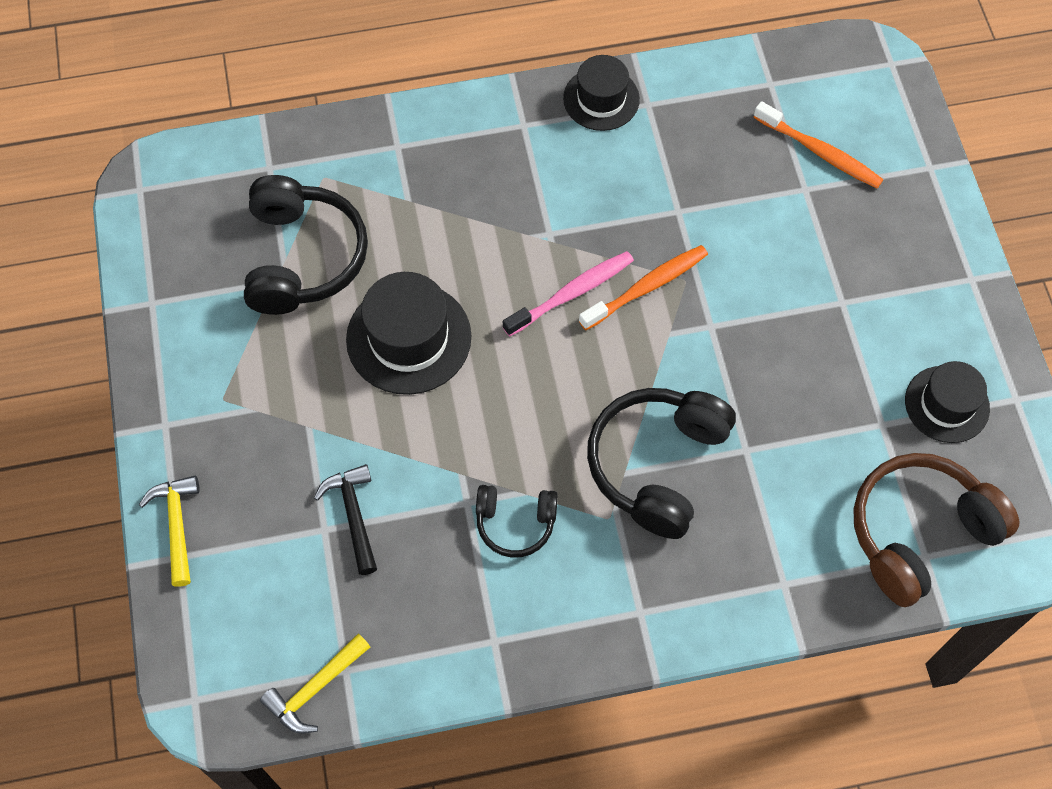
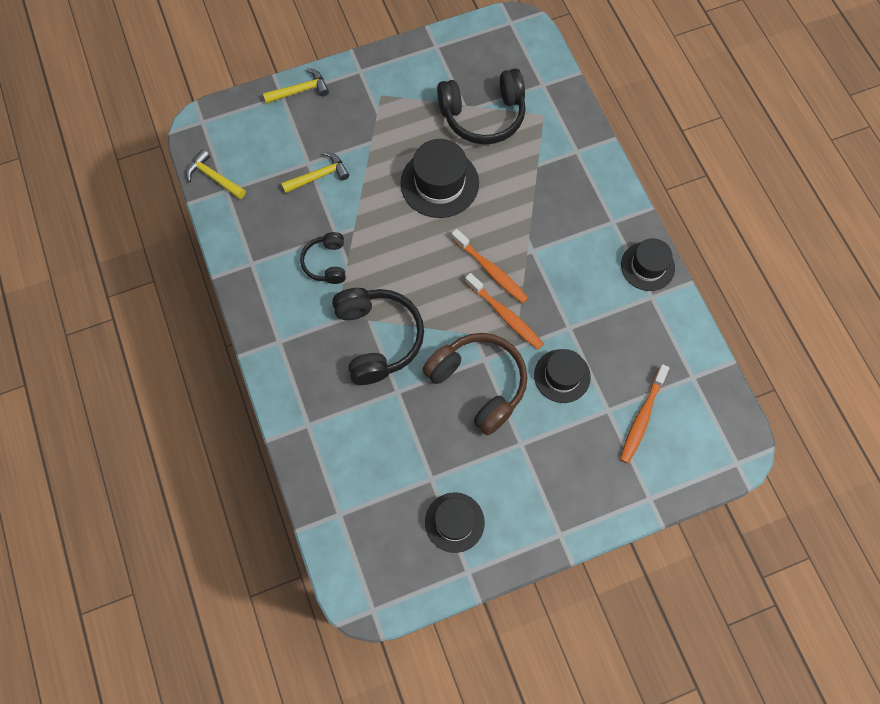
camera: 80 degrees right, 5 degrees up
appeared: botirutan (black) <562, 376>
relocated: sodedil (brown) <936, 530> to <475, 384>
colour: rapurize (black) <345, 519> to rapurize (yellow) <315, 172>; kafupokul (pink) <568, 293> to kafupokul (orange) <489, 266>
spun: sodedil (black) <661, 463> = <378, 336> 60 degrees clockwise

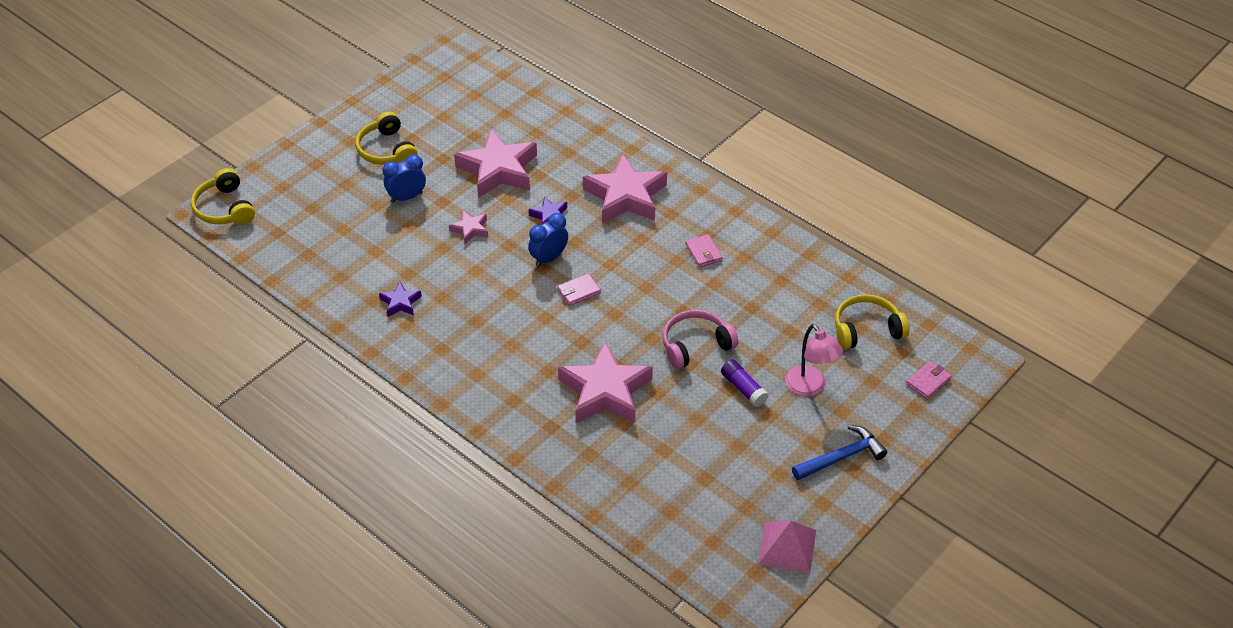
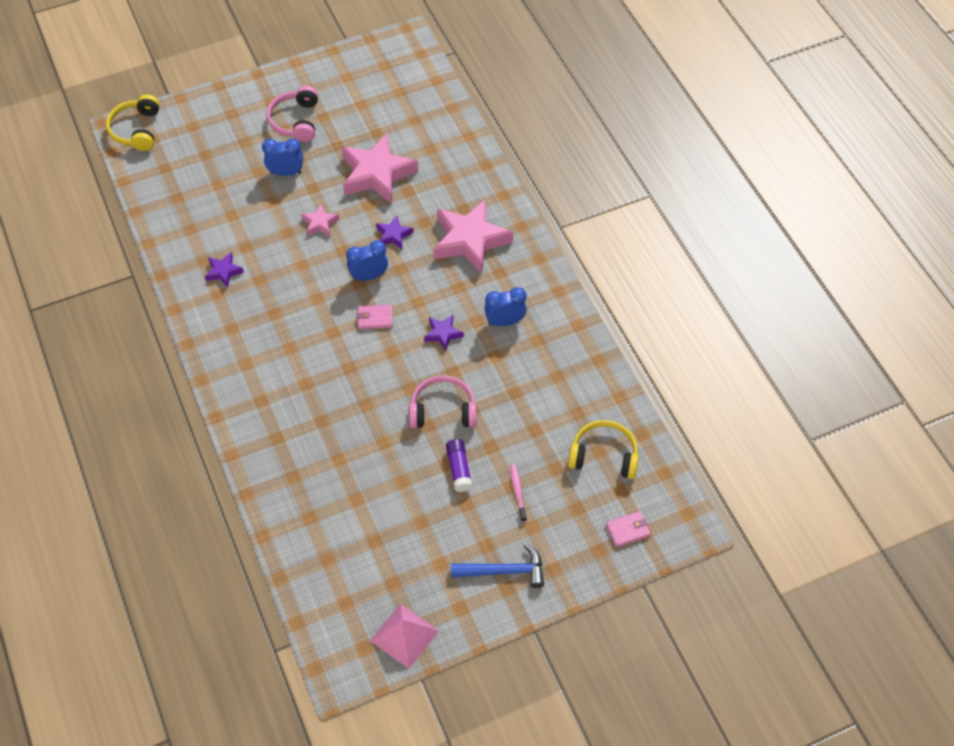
camera: 25 degrees right, 10 degrees up
missing: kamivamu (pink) <605, 382>
appeared: kamivamu (purple) <444, 333>
exchanged: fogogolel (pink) <703, 250> to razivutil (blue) <505, 306>; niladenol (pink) <814, 360> to kafupokul (pink) <518, 493>
colour: sodedil (yellow) <386, 138> to sodedil (pink) <292, 114>

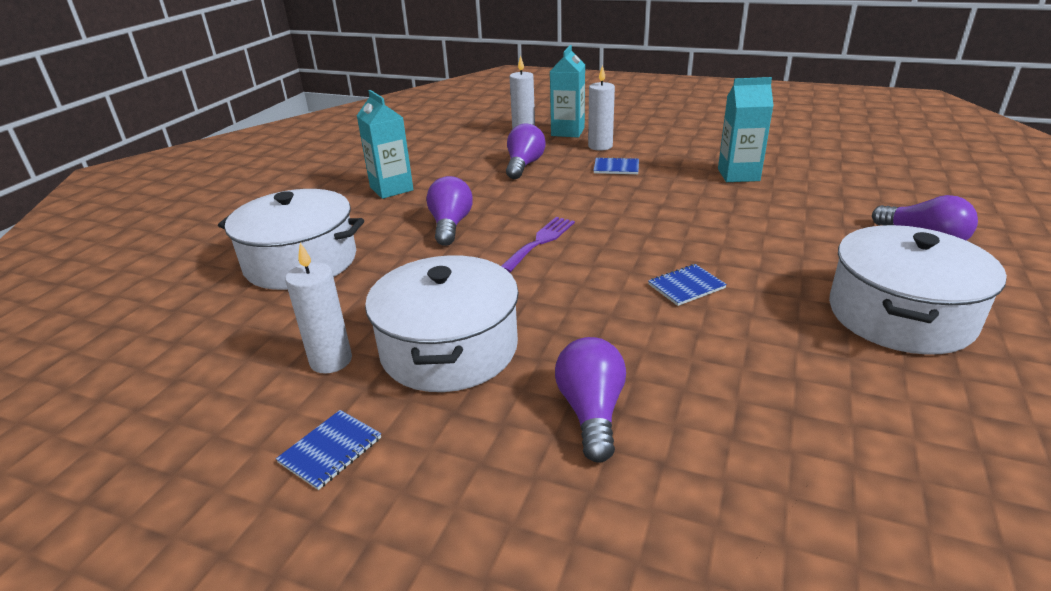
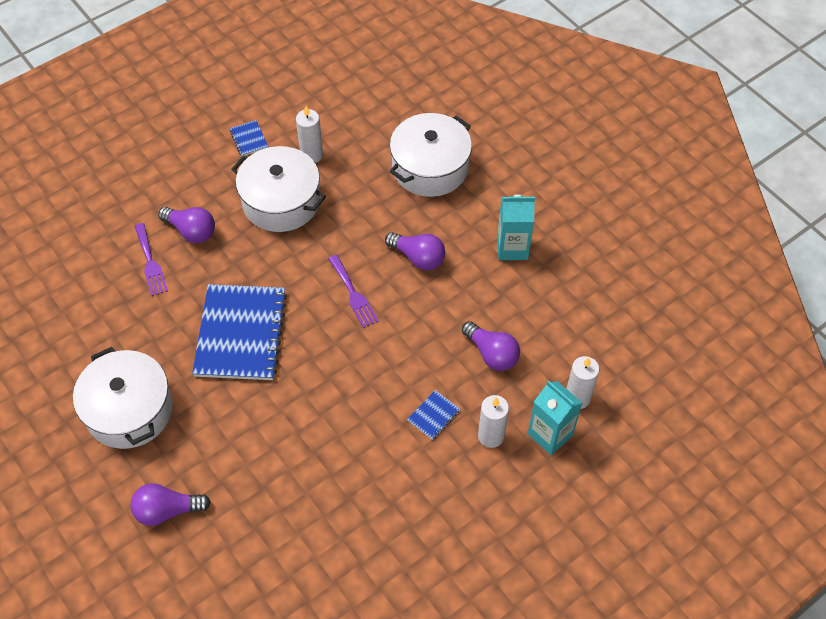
camera: 120 degrees right, 25 degrees up
missing: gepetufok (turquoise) <746, 129>
appeared: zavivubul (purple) <151, 259>
size: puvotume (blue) <687, 285> = <239, 332> x2.48

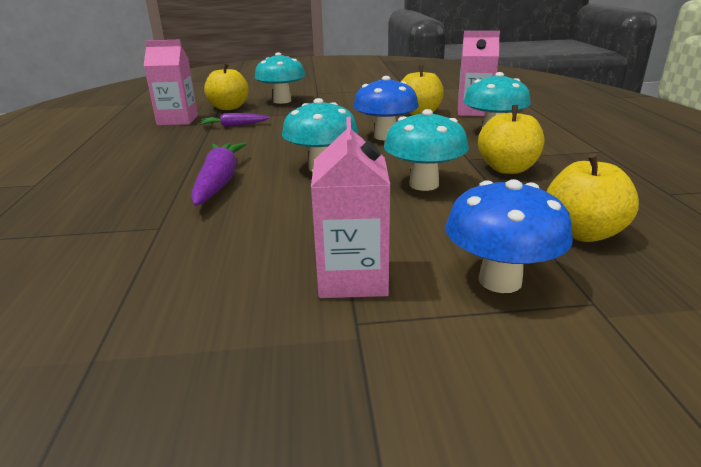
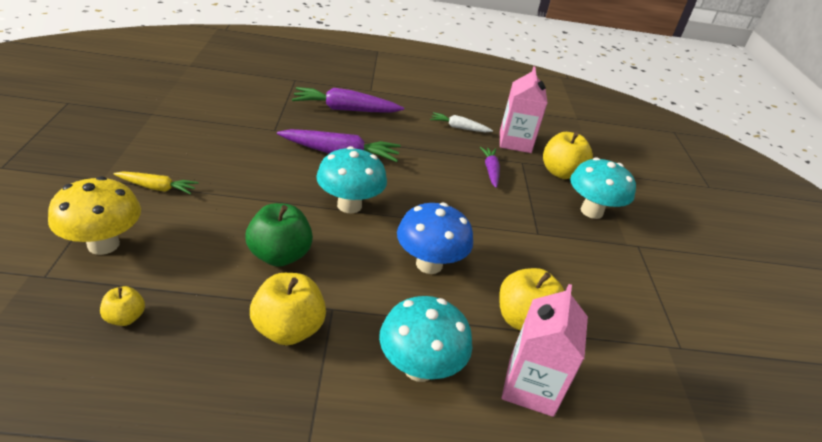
camera: 90 degrees right, 10 degrees up
appeared: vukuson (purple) <348, 100>; vukuson (white) <461, 122>
exchanged: gepetufok (pink) <350, 207> to vukuson (yellow) <156, 183>; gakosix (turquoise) <426, 150> to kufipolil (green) <279, 235>
colour: gakosix (blue) <509, 236> to gakosix (yellow) <94, 215>
size: kufipolil (yellow) <593, 198> = <122, 306> x0.54

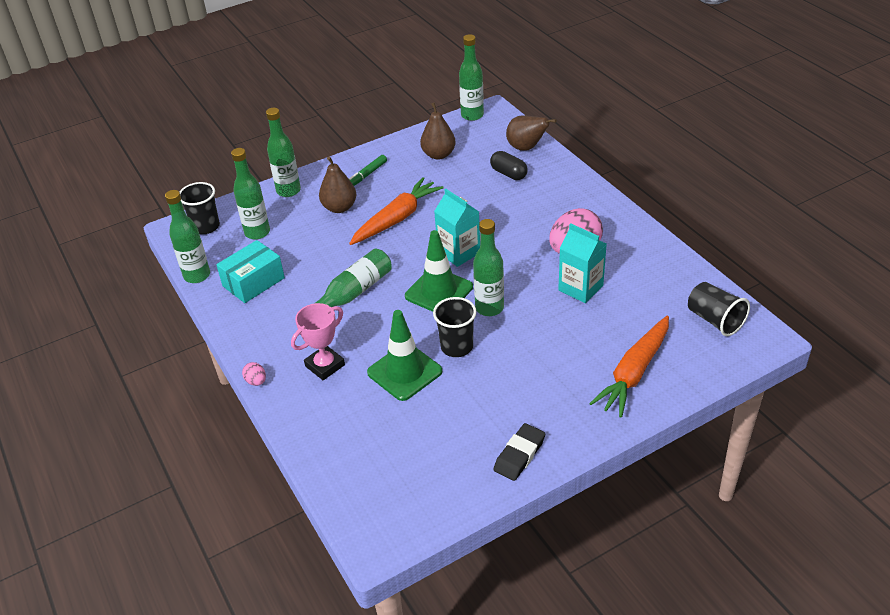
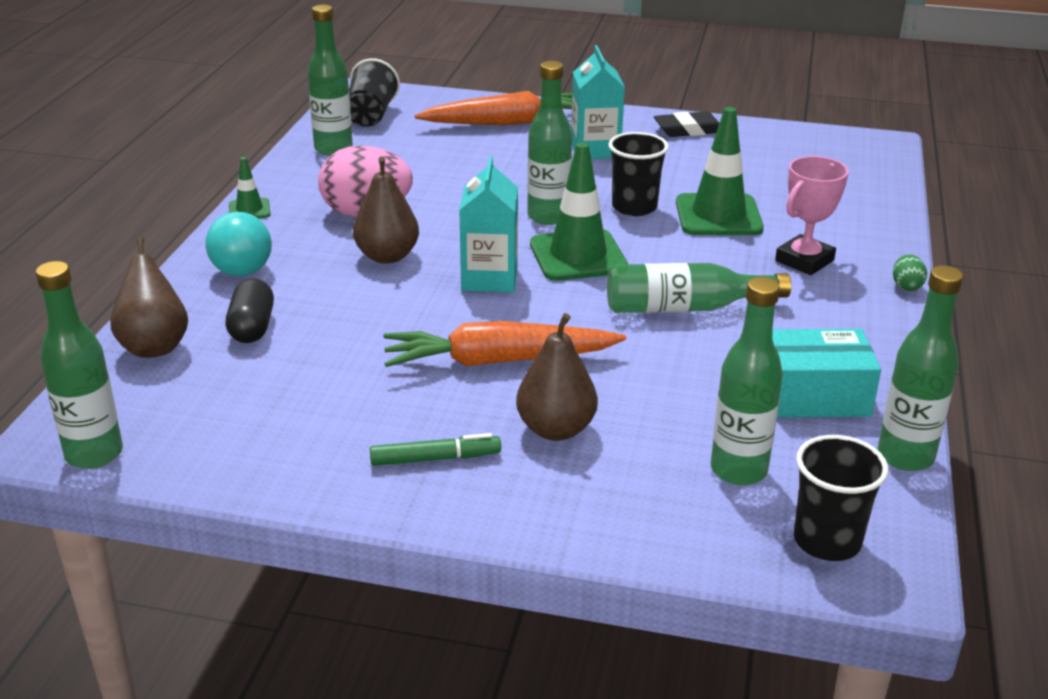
camera: 140 degrees left, 10 degrees down
appeared: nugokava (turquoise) <238, 244>; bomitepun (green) <250, 187>
relocated: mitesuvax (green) <283, 152> to <330, 80>; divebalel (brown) <438, 131> to <386, 210>; gepetufok (turquoise) <582, 263> to <598, 102>
colour: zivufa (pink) <254, 374> to zivufa (green) <910, 272>
spun: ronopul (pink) <318, 341> = <812, 215> 45 degrees counterclockwise

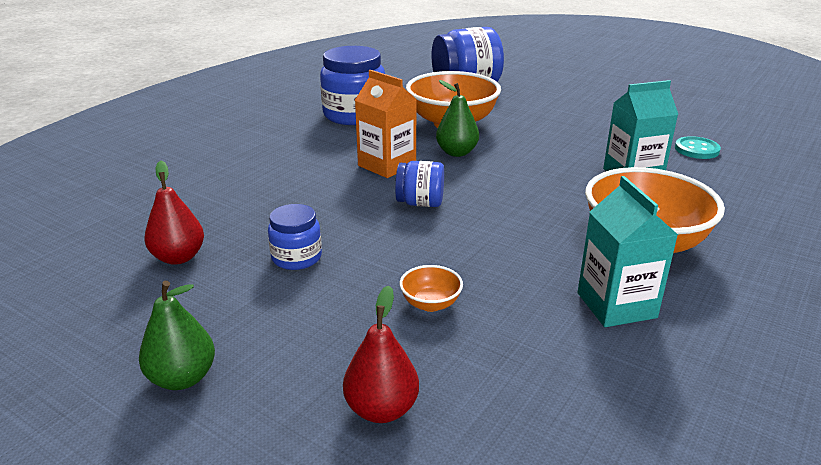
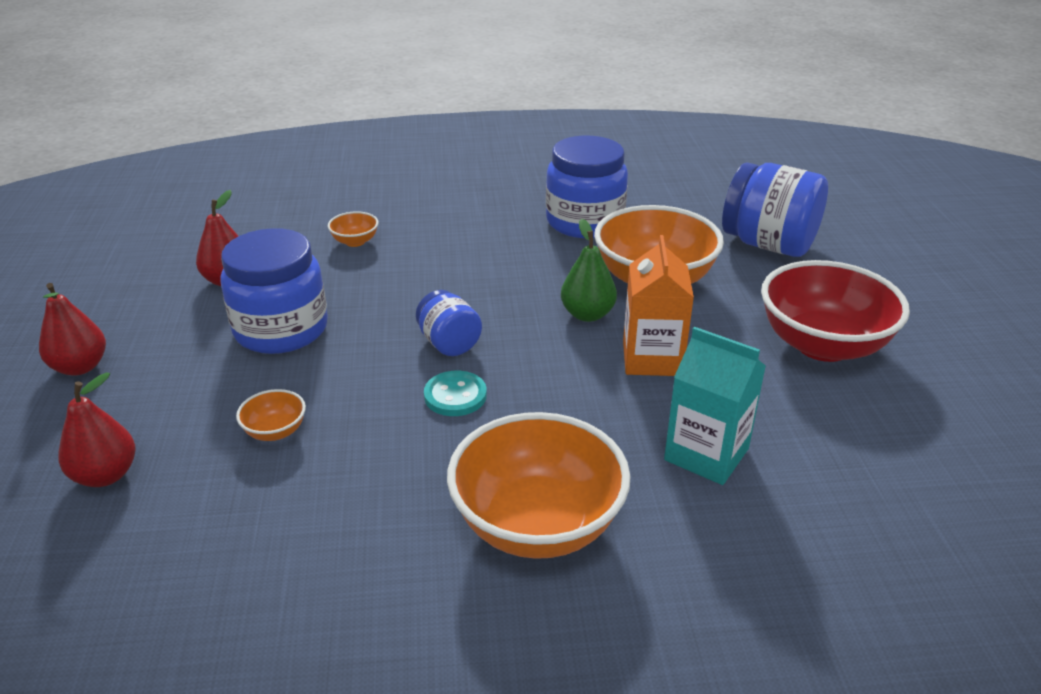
camera: 50 degrees right, 5 degrees up
missing: gepetufok (turquoise) <627, 251>
appeared: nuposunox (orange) <353, 229>; nuposunox (red) <835, 311>
relocated: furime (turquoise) <698, 147> to <455, 393>; gepetufok (orange) <386, 124> to <658, 305>
colour: divebalel (green) <177, 335> to divebalel (red) <72, 329>
size: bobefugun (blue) <295, 237> = <274, 291> x1.83

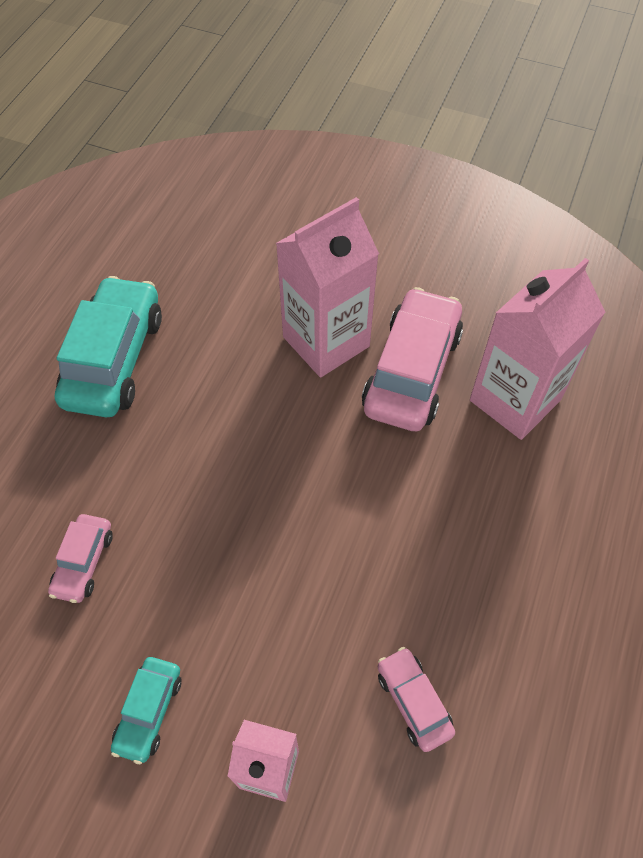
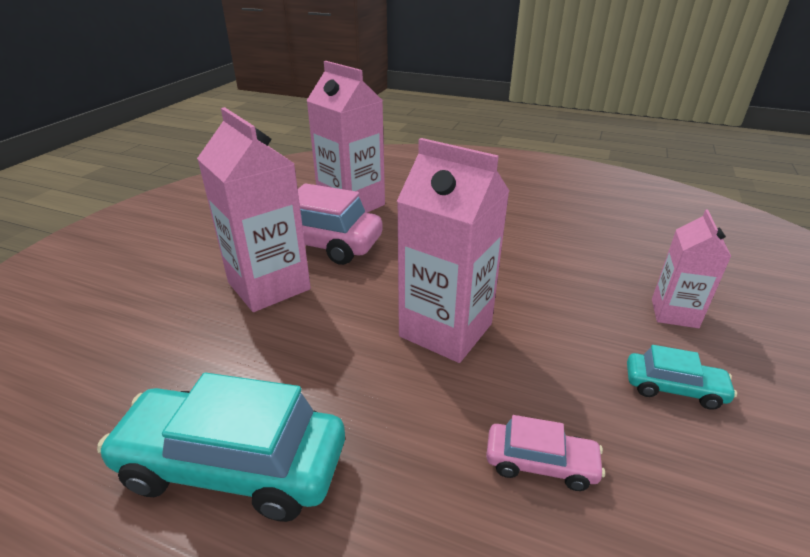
camera: 90 degrees left, 25 degrees down
missing: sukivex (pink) <416, 699>
appeared: gepetufok (pink) <453, 250>

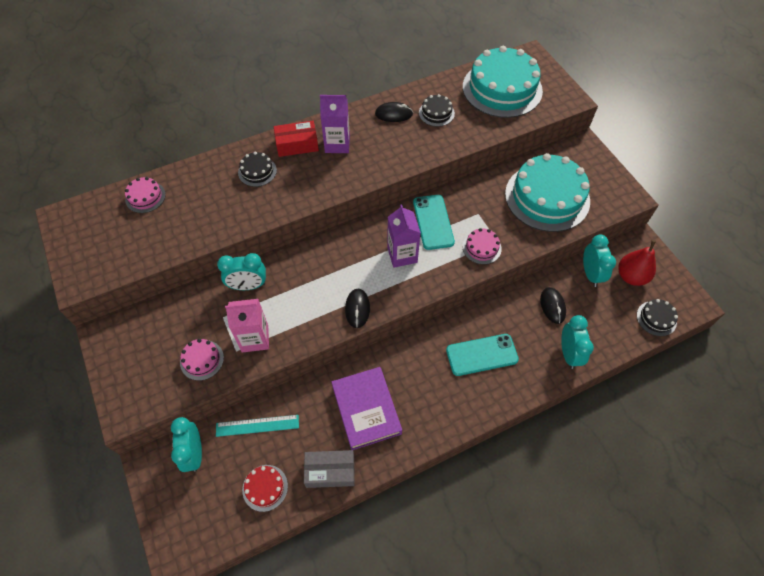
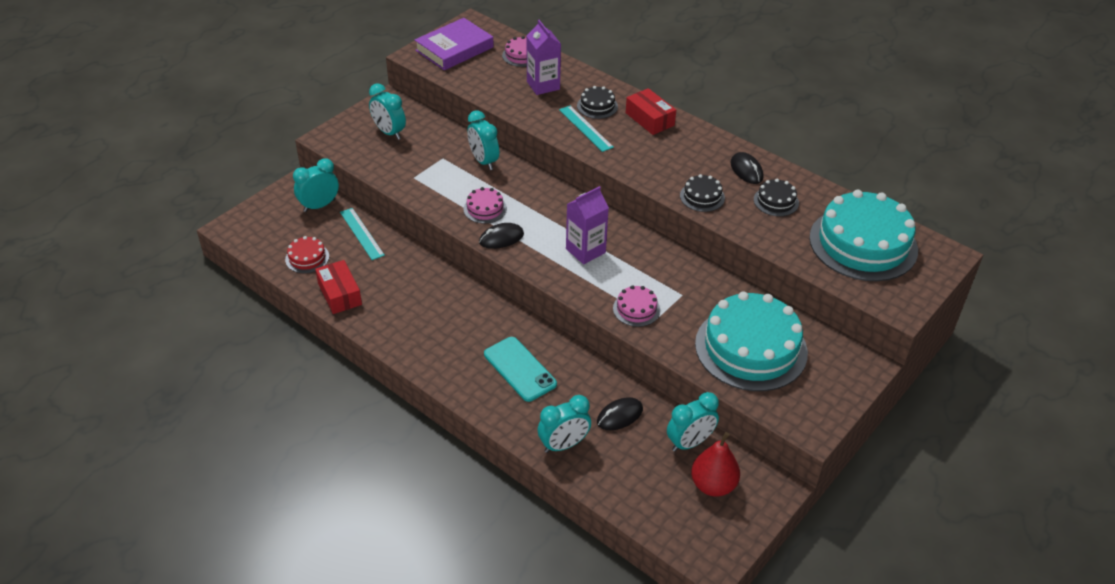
camera: 65 degrees right, 15 degrees down
missing: gepetufok (pink) <247, 326>; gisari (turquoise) <434, 222>
appeared: razivutil (turquoise) <387, 111>; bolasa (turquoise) <586, 128>
relocated: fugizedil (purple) <367, 408> to <454, 44>; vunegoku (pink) <202, 360> to <485, 205>; gepetufok (purple) <335, 124> to <544, 57>; vunegoku (black) <657, 317> to <702, 193>
colour: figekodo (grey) <329, 469> to figekodo (red) <338, 287>

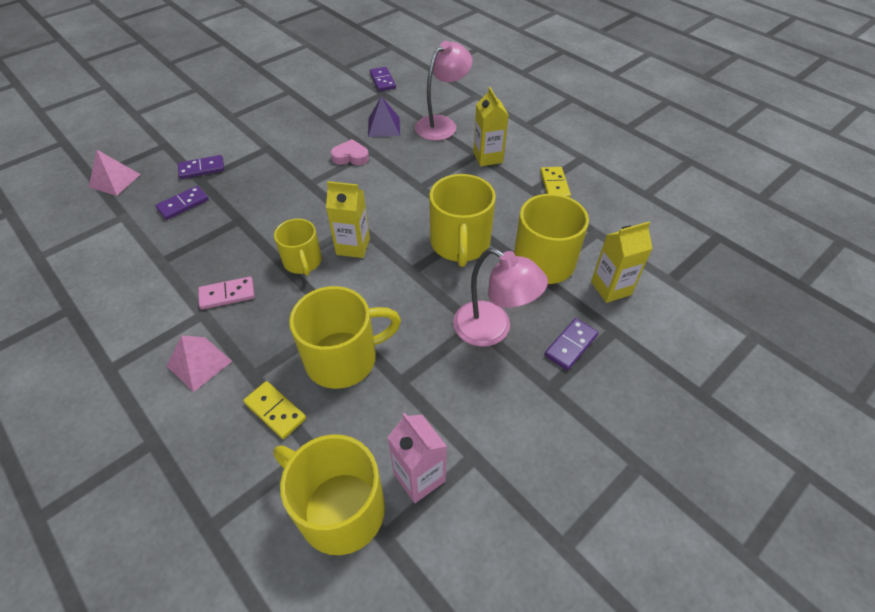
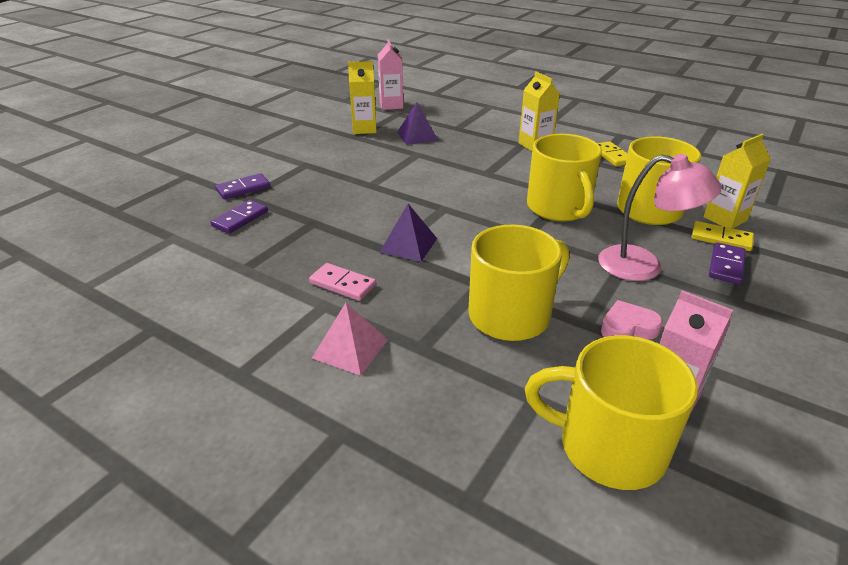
camera: 15 degrees left, 15 degrees down
missing: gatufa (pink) <115, 173>; niladenol (pink) <444, 91>
relocated: gepetufok (yellow) <348, 219> to <362, 97>; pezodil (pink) <350, 152> to <632, 319>; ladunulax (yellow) <274, 410> to <722, 236>
exchanged: ladunulax (purple) <383, 79> to gepetufok (pink) <390, 74>; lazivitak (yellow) <298, 247> to gatufa (purple) <408, 233>
spun: ladunulax (pink) <226, 293> = <342, 282> 60 degrees clockwise

